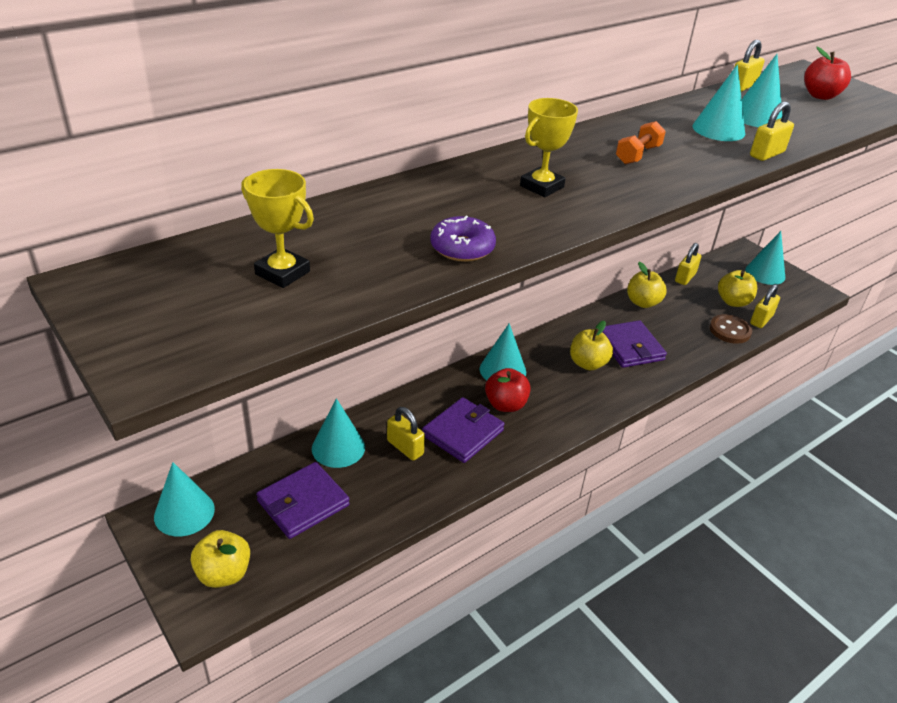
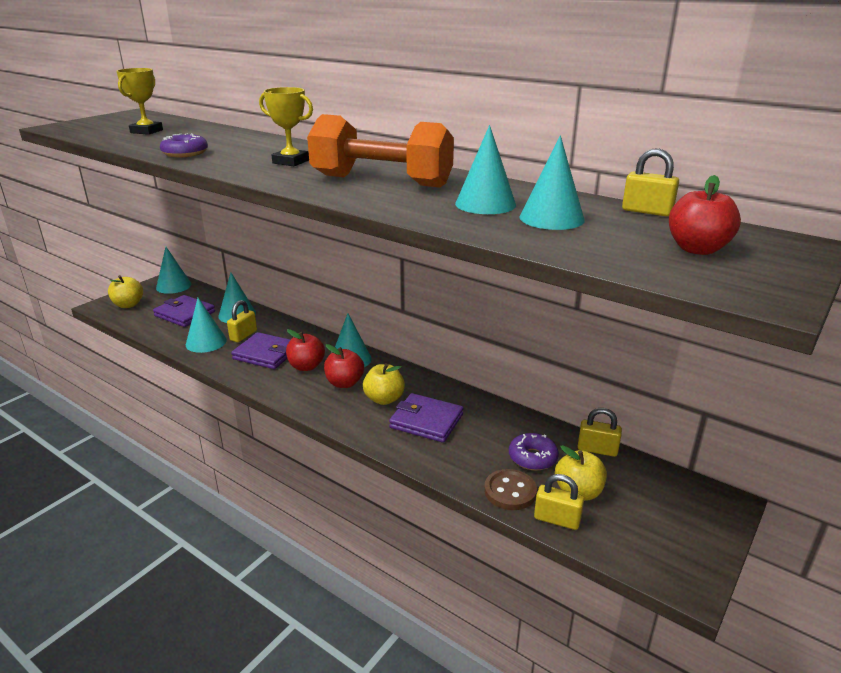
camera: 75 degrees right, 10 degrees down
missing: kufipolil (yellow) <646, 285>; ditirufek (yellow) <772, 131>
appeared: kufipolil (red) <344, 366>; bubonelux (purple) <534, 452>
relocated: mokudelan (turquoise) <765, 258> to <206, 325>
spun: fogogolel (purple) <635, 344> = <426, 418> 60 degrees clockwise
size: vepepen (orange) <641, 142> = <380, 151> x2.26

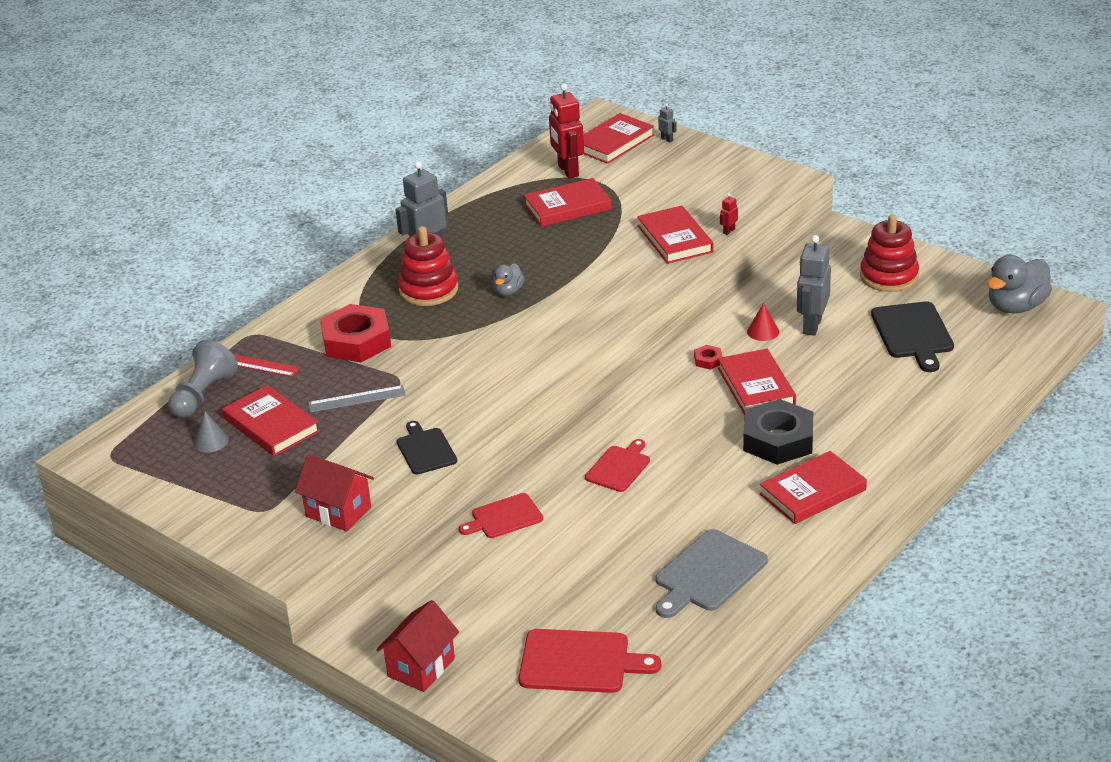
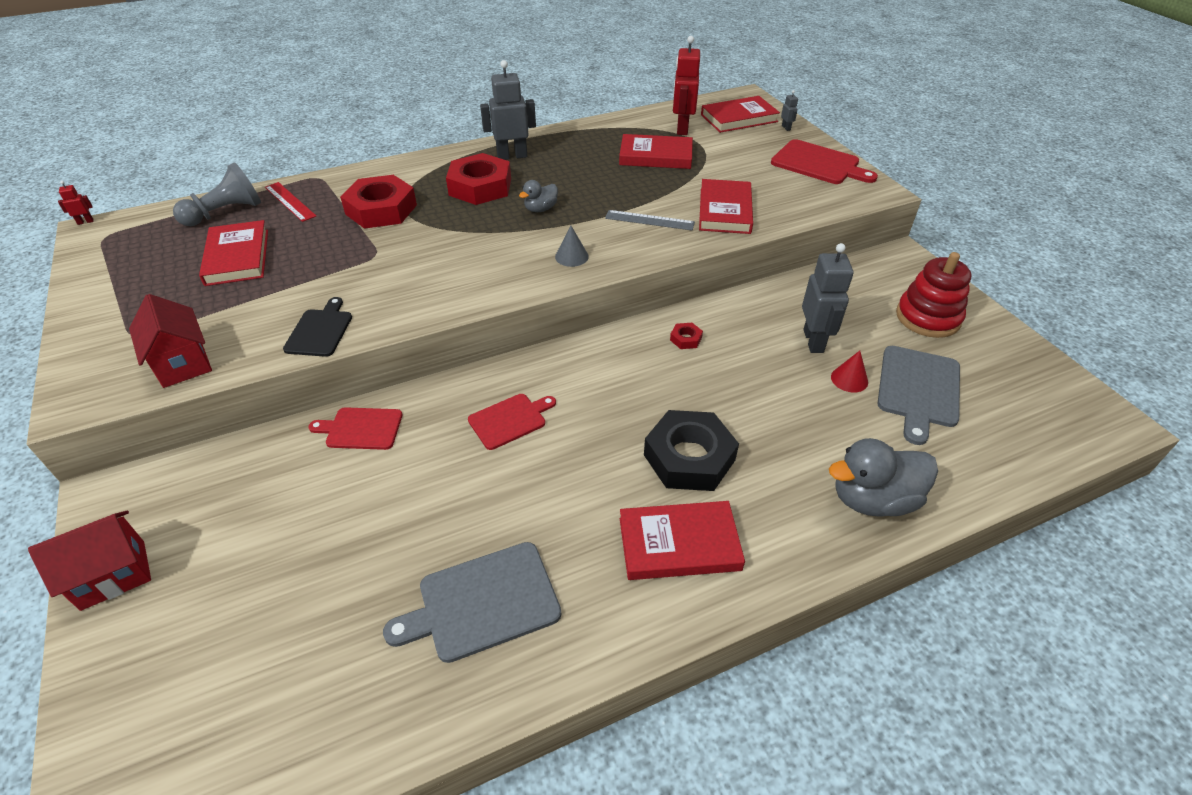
camera: 25 degrees right, 10 degrees up
missing: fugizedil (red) <757, 382>
relocated: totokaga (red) <729, 214> to <76, 203>; mokudelan (grey) <211, 432> to <572, 246>; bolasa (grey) <357, 399> to <650, 220>; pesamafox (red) <590, 661> to <824, 161>; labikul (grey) <1019, 284> to <883, 477>; mokudelan (red) <763, 322> to <849, 372>
exchanged: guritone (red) <428, 266> to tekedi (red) <478, 179>
colour: pesamafox (black) <912, 336> to pesamafox (grey) <918, 395>
spun: totokaga (grey) <814, 285> = <827, 298> 135 degrees clockwise

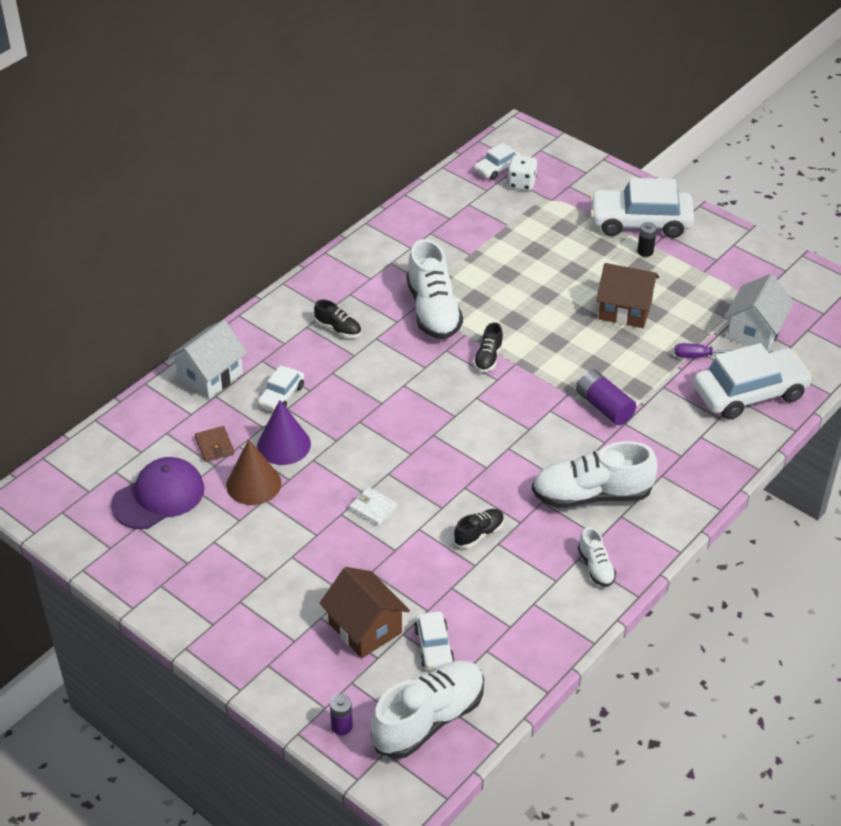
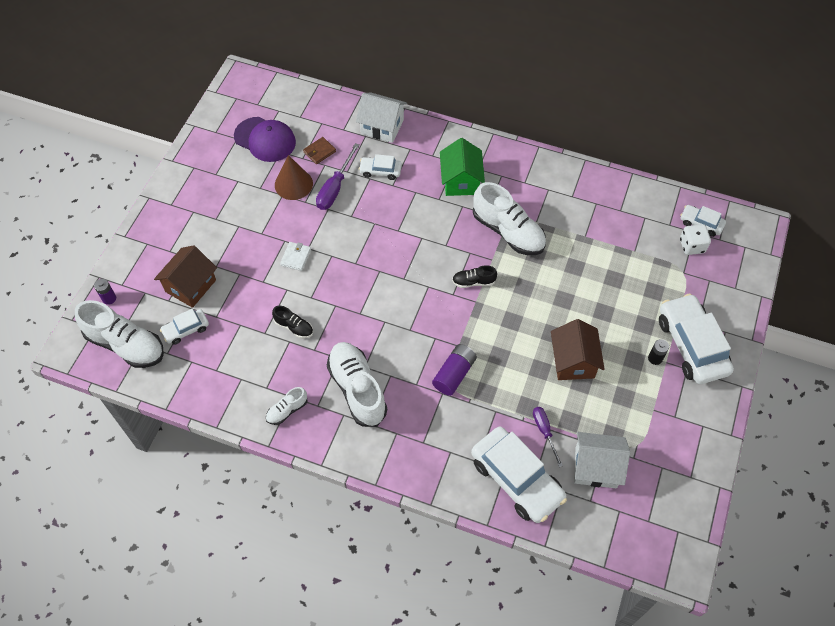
camera: 70 degrees right, 15 degrees up
exchanged: mokudelan (purple) <284, 432> to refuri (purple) <338, 176>; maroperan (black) <337, 319> to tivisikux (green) <462, 167>
spun: maroperan (white) <434, 289> = <509, 218> 105 degrees counterclockwise

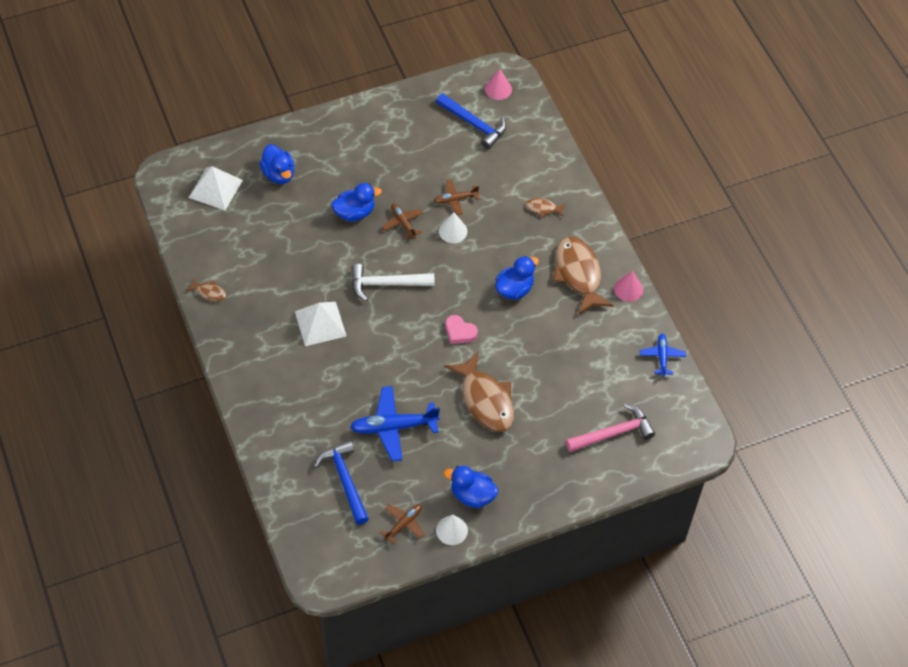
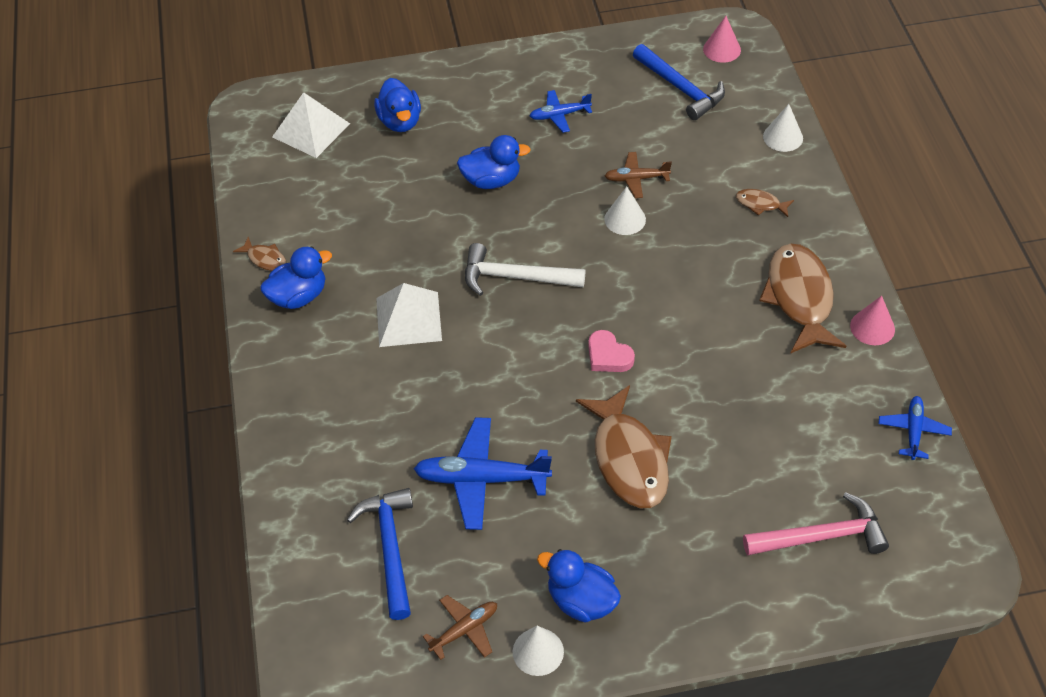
camera: 15 degrees right, 5 degrees down
missing: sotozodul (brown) <402, 221>
appeared: sotozodul (blue) <561, 111>; mokudelan (white) <783, 128>
relocated: labikul (blue) <517, 278> to <296, 278>

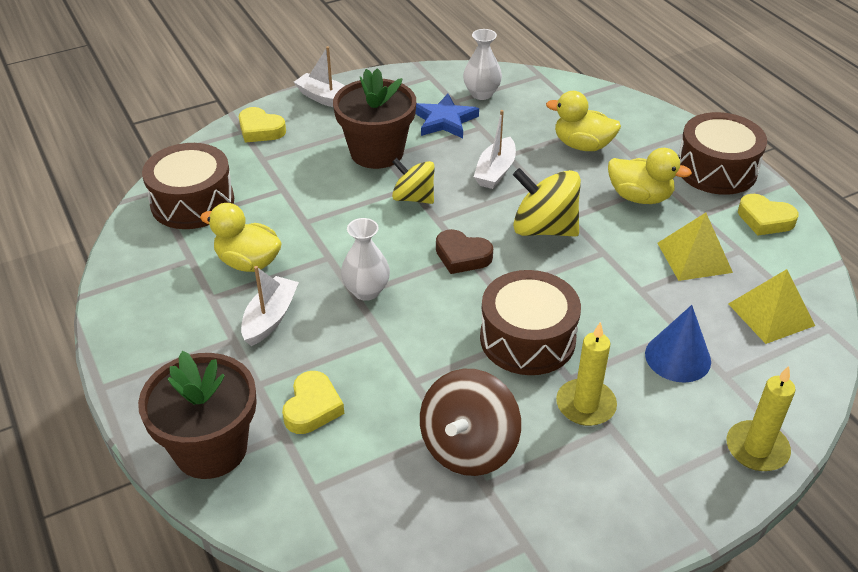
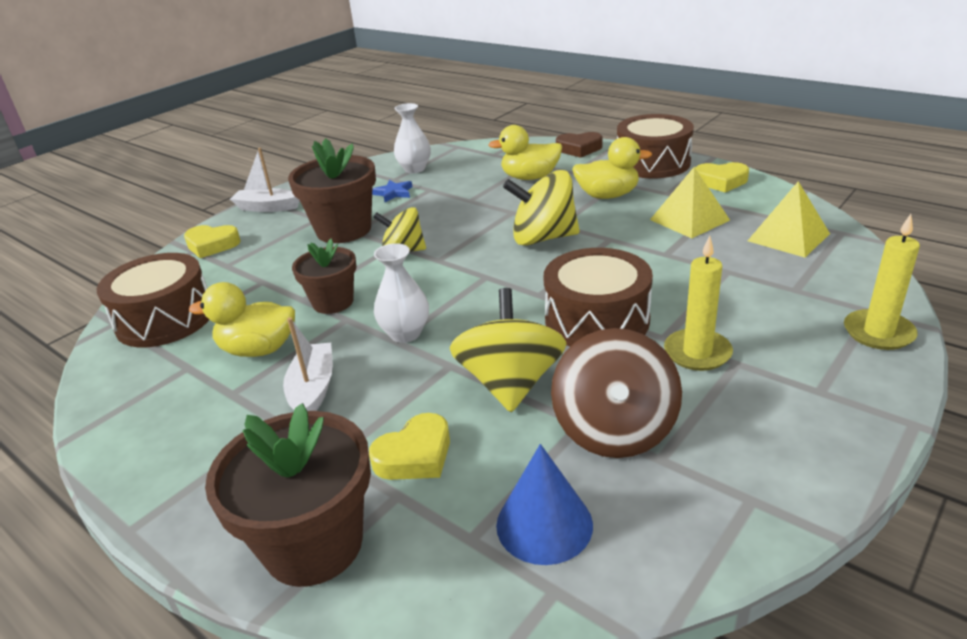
camera: 20 degrees left, 10 degrees down
missing: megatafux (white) <495, 149>
appeared: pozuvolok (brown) <324, 276>; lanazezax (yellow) <508, 350>
relocated: mokudelan (blue) <678, 344> to <544, 504>; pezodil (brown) <464, 251> to <579, 145>
spun: pezodil (yellow) <313, 402> = <409, 446> 60 degrees clockwise
size: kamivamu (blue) <447, 116> = <392, 191> x0.62

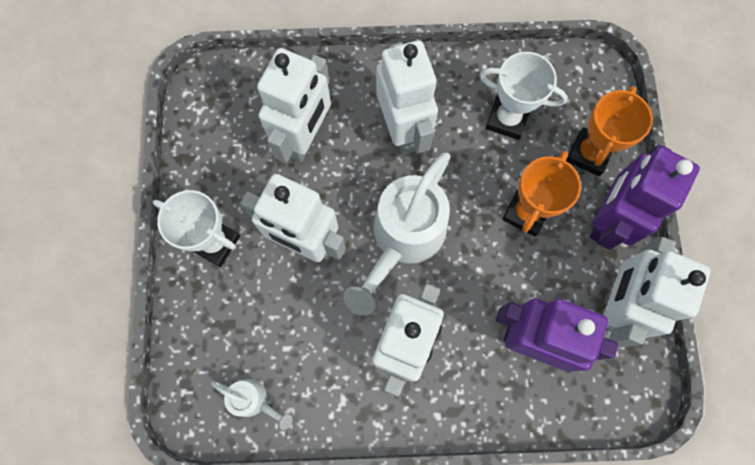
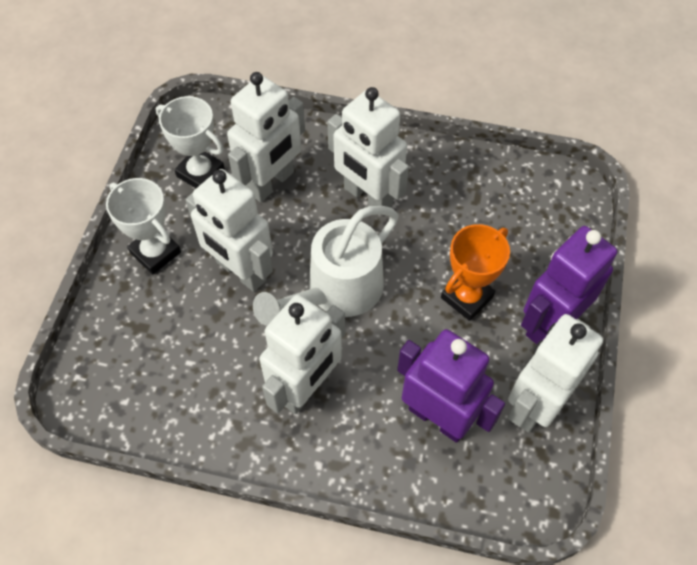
camera: 15 degrees right, 15 degrees down
missing: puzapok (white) <251, 404>; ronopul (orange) <609, 131>
relocated: ronopul (white) <523, 96> to <190, 142>
spun: totokaga (white) <407, 97> = <368, 151> 135 degrees clockwise

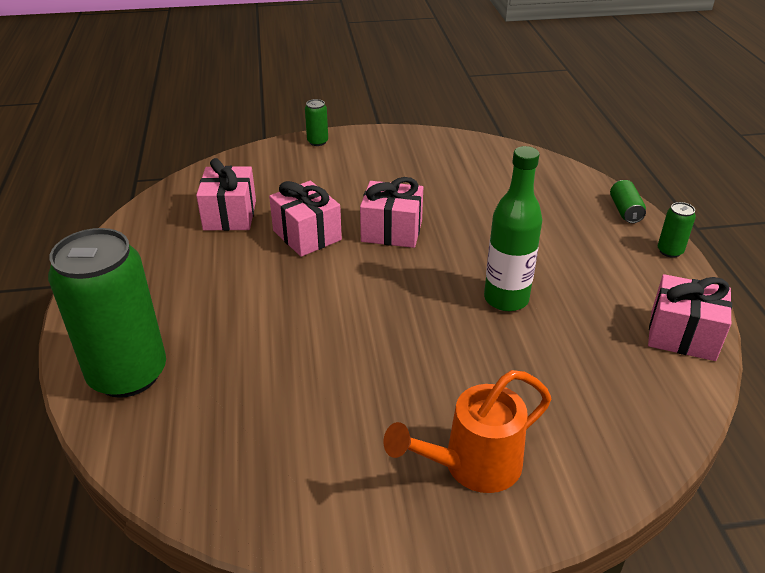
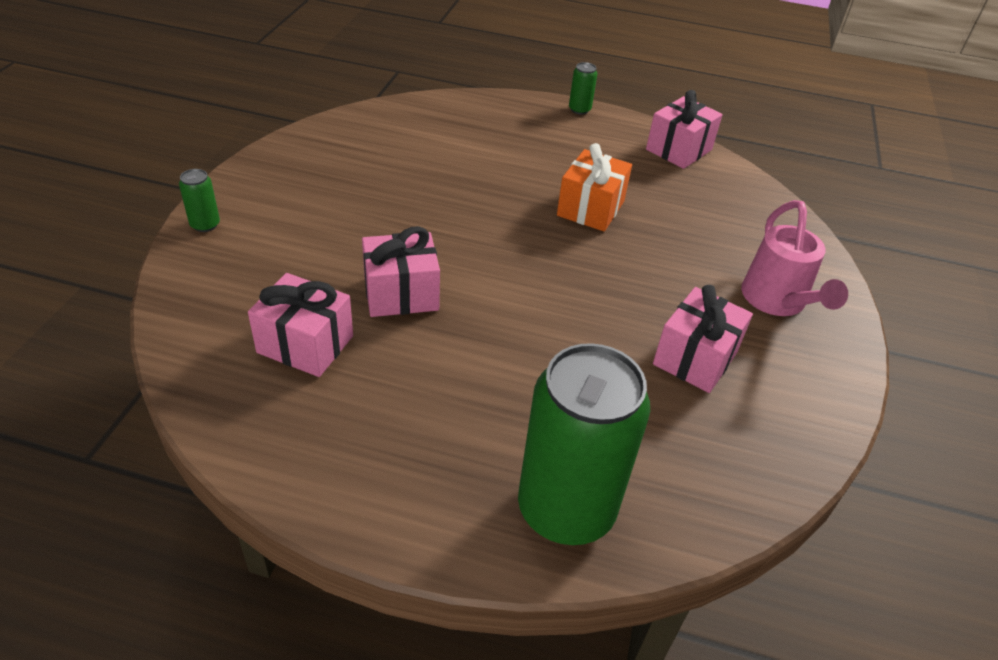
camera: 70 degrees left, 5 degrees up
missing: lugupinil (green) <628, 201>
relocated: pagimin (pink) <391, 212> to <703, 339>
exchanged: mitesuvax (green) <513, 228> to pagimin (orange) <594, 187>
colour: puzapok (orange) <467, 431> to puzapok (pink) <794, 258>

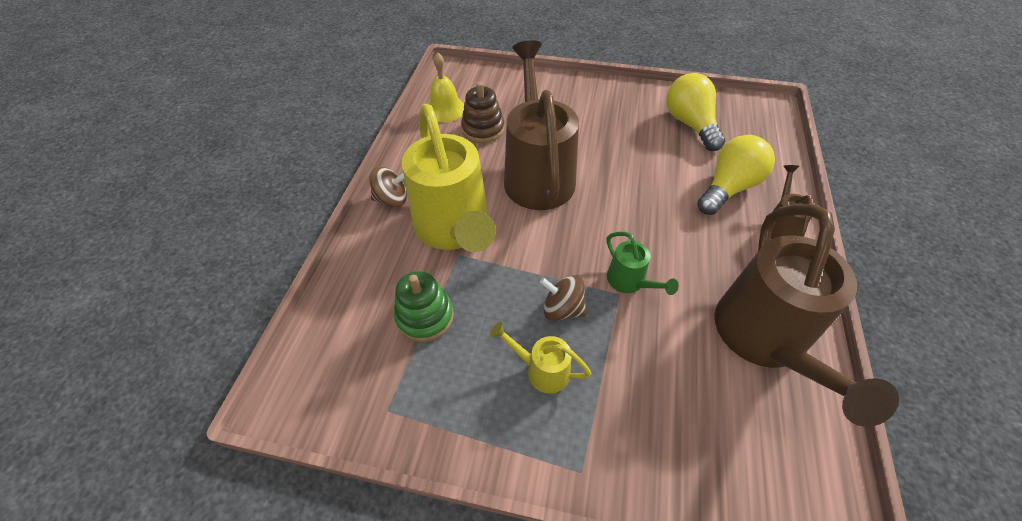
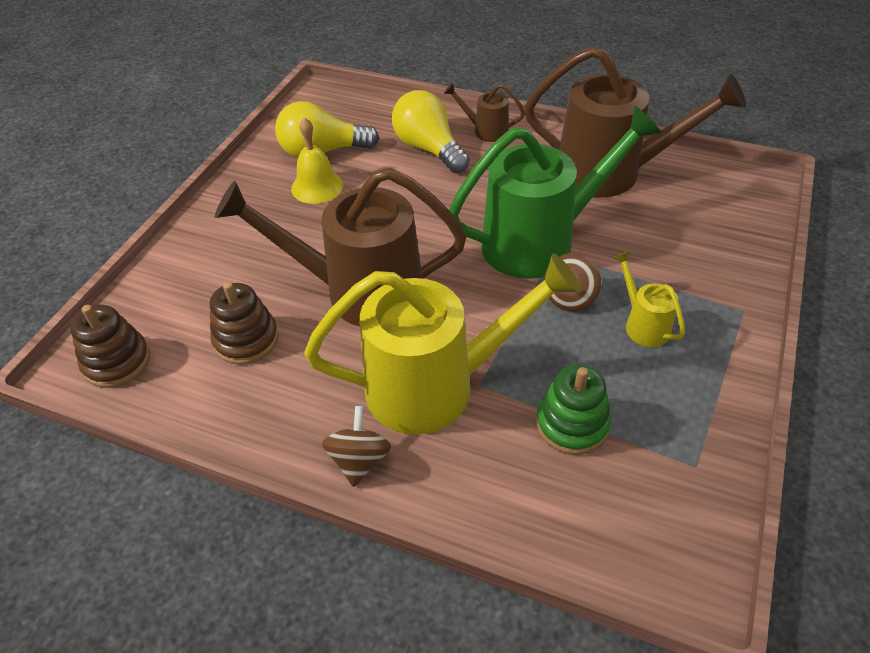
camera: 80 degrees left, 5 degrees down
appeared: guritone (brown) <110, 346>
relocated: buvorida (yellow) <446, 87> to <317, 160>
spun: puzapok (yellow) <541, 358> = <648, 299> 120 degrees clockwise
size: puzapok (green) <642, 263> = <555, 192> x2.26

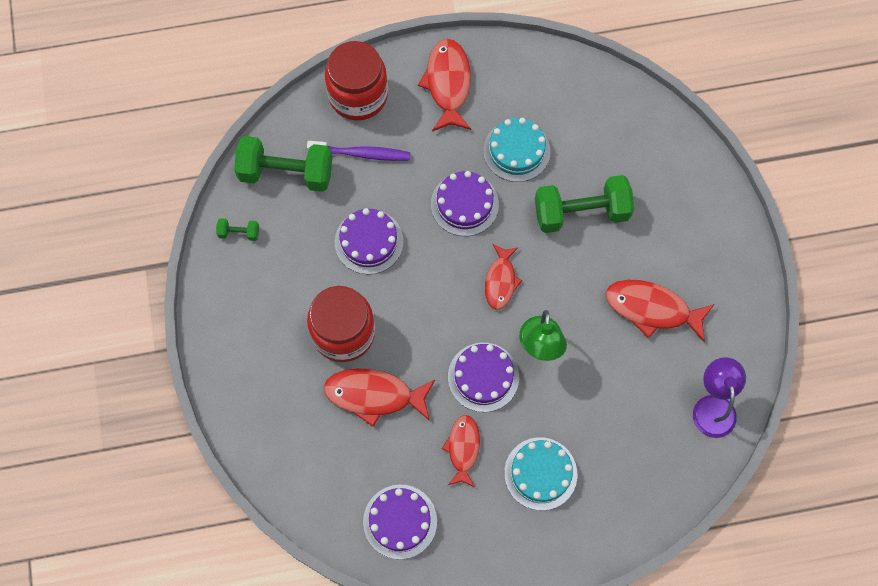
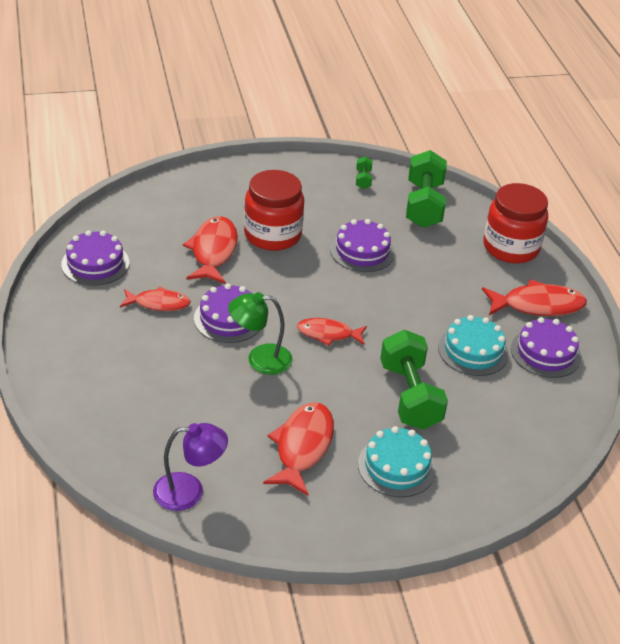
camera: 85 degrees right, 30 degrees down
missing: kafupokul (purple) <359, 151>
relocated: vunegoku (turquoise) <540, 473> to <397, 461>; vunegoku (purple) <465, 203> to <546, 347>

